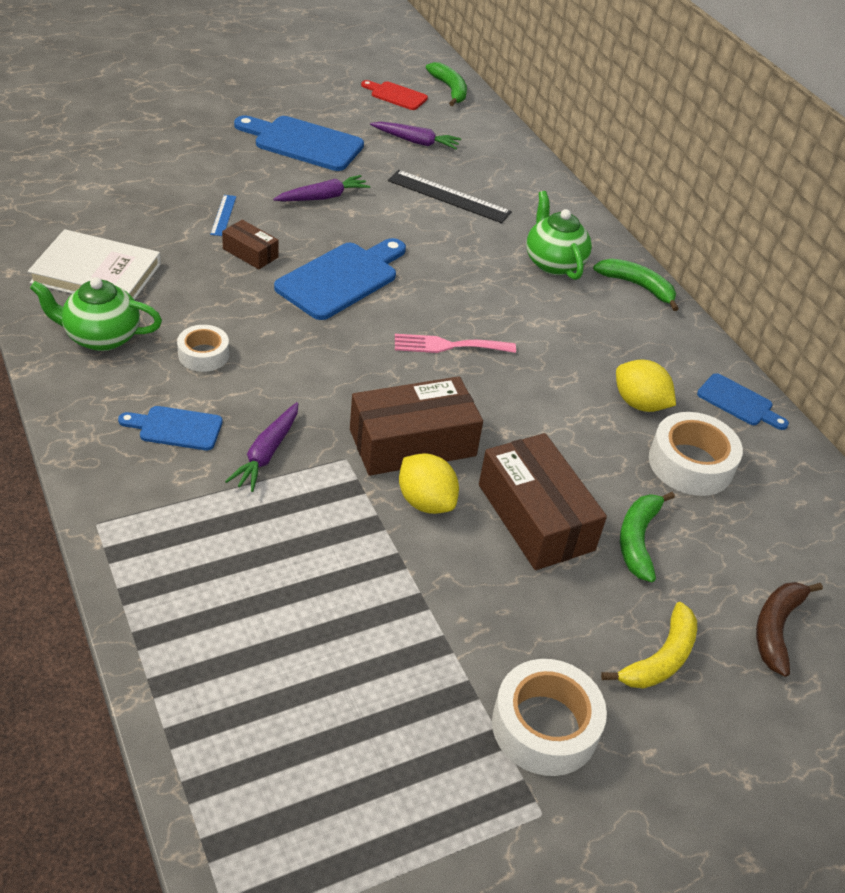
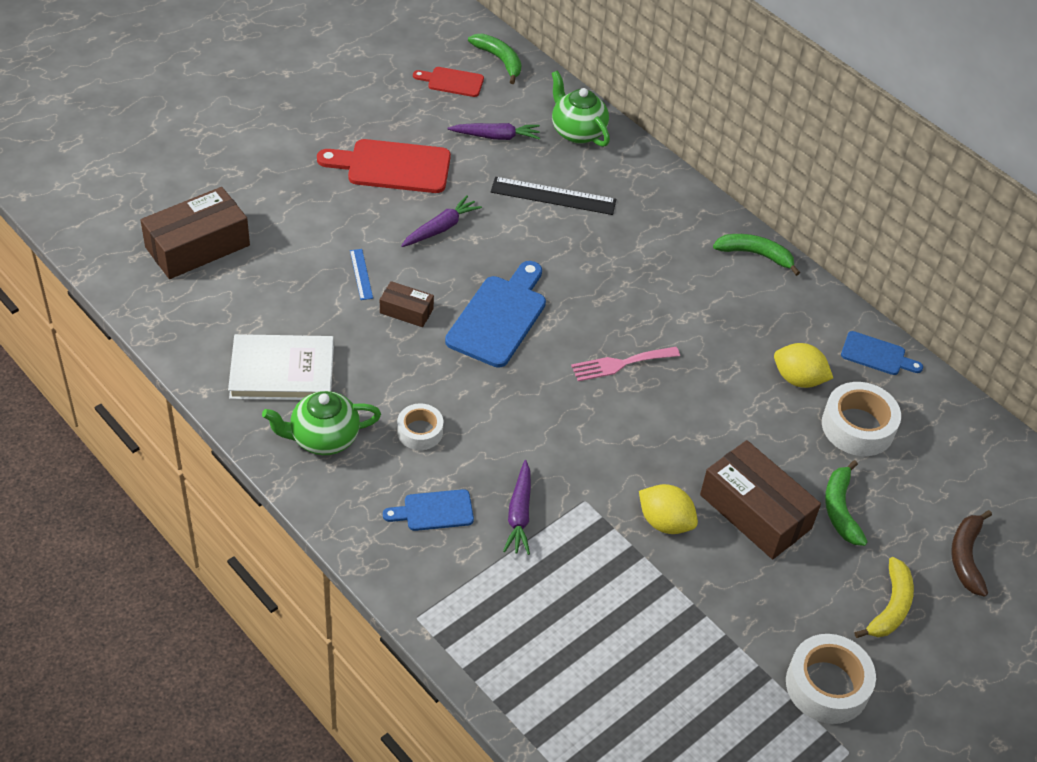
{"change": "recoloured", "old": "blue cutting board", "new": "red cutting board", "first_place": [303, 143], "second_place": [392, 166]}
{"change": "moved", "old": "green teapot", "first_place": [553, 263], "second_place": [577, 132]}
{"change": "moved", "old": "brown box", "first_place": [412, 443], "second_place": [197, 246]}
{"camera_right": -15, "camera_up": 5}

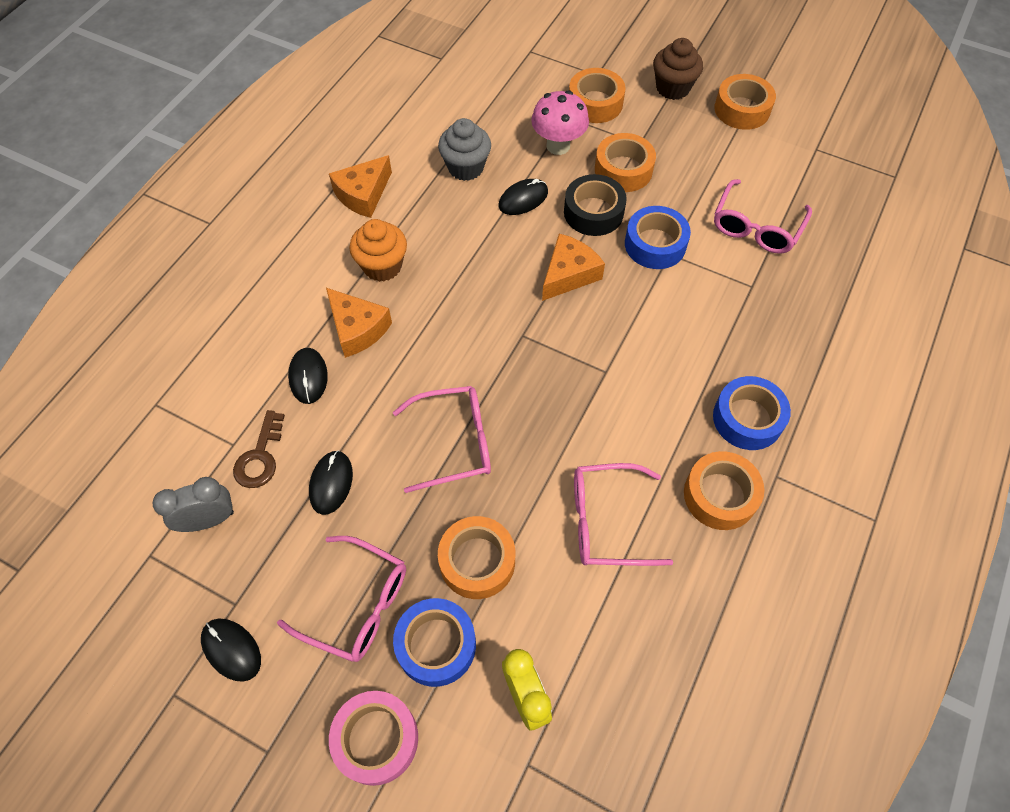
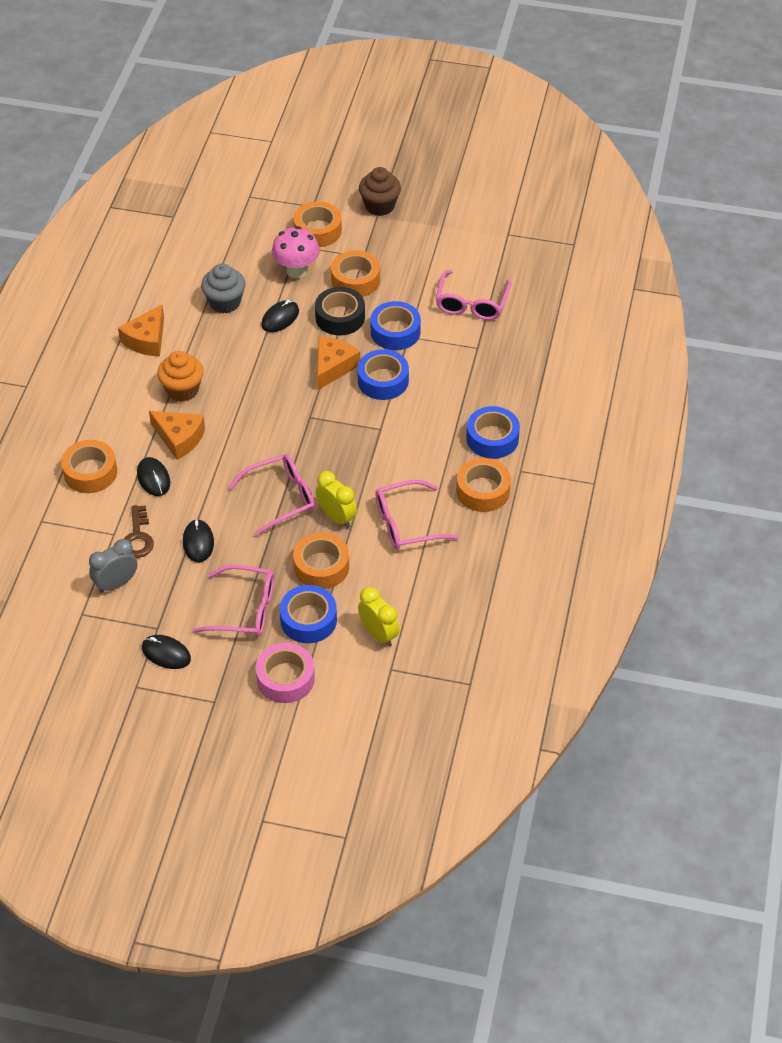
{"change": "moved", "old": "orange tape", "first_place": [742, 109], "second_place": [90, 472]}
{"change": "added", "new": "blue tape", "second_place": [383, 380]}
{"change": "added", "new": "yellow clock", "second_place": [337, 517]}
{"camera_right": -15, "camera_up": -10}

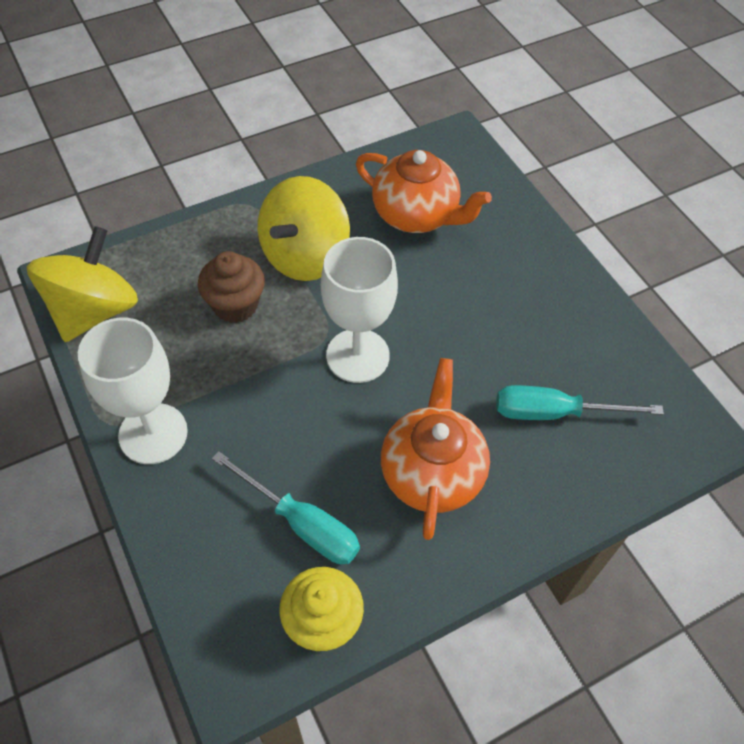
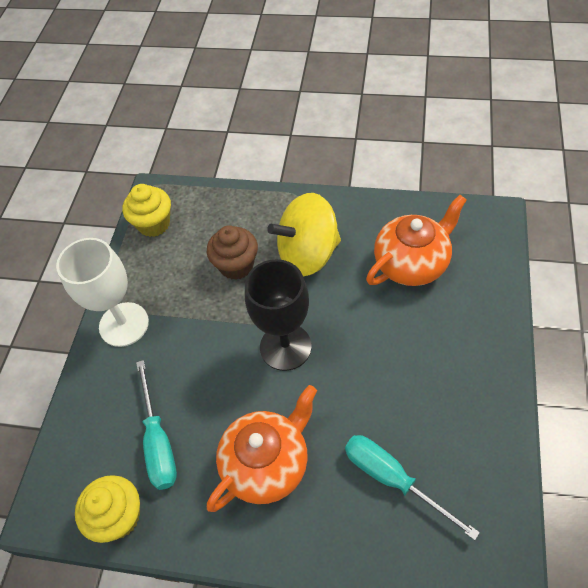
{"change": "turned", "old": "orange teapot", "first_place": [416, 215], "second_place": [412, 263], "degrees": -105}
{"change": "replaced", "old": "yellow spinning top", "new": "yellow cupcake", "first_place": [94, 310], "second_place": [154, 224]}
{"change": "recoloured", "old": "white goblet", "new": "black goblet", "first_place": [357, 355], "second_place": [285, 347]}
{"camera_right": 45, "camera_up": 0}

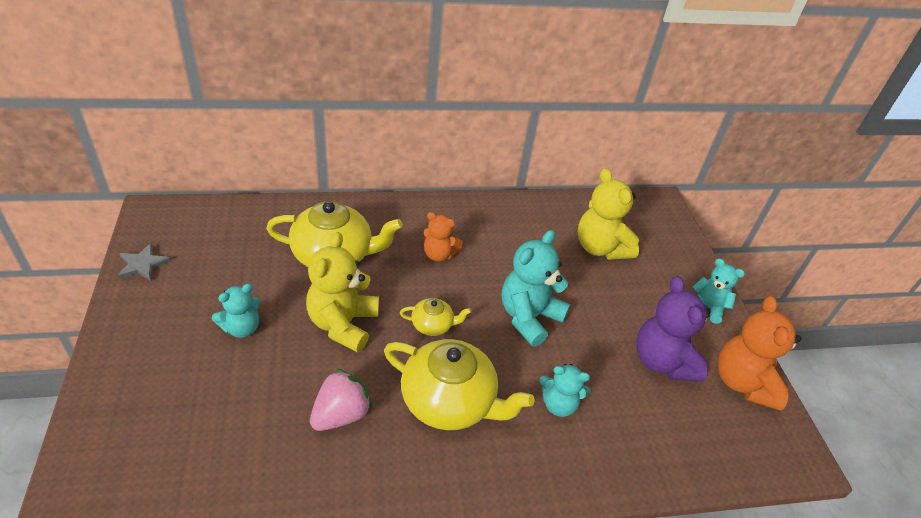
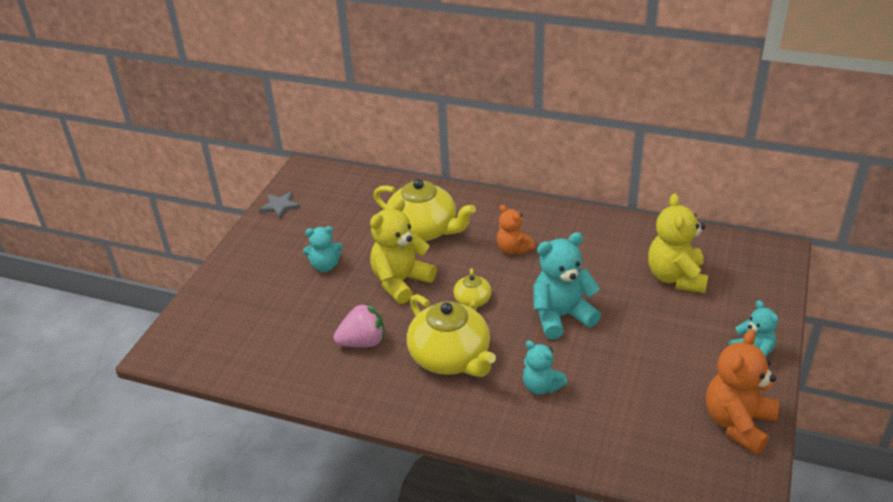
{"change": "removed", "old": "purple teddy bear", "first_place": [662, 361]}
{"change": "turned", "old": "yellow teapot", "first_place": [433, 325], "second_place": [472, 301], "degrees": 60}
{"camera_right": 35, "camera_up": -5}

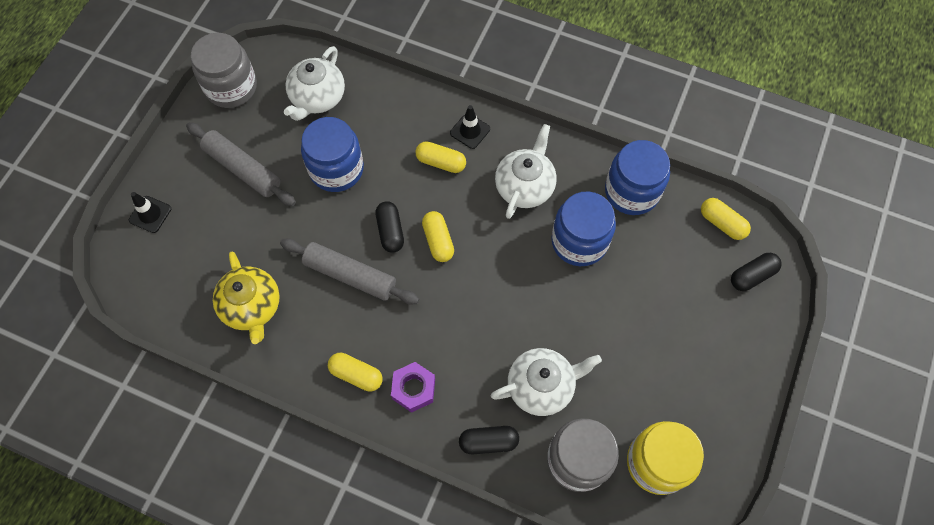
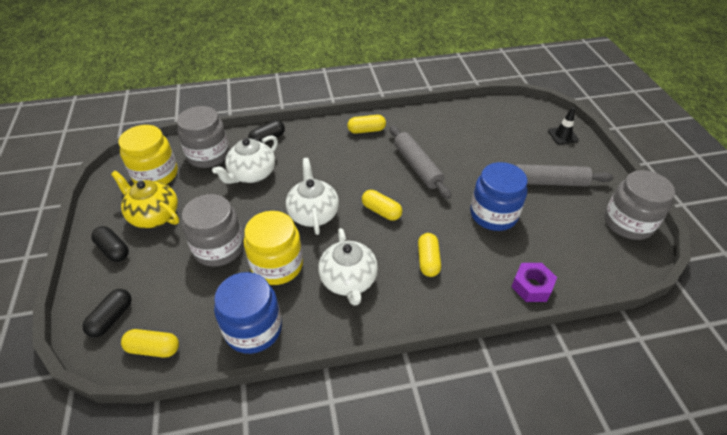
{"change": "moved", "old": "white teapot", "first_place": [317, 98], "second_place": [313, 213]}
{"change": "removed", "old": "black traffic cone", "first_place": [470, 131]}
{"change": "turned", "old": "yellow capsule", "first_place": [441, 162], "second_place": [428, 260], "degrees": -75}
{"change": "recoloured", "old": "blue jar", "new": "yellow jar", "first_place": [579, 241], "second_place": [277, 265]}
{"change": "moved", "old": "black capsule", "first_place": [390, 231], "second_place": [113, 250]}
{"change": "turned", "old": "grey rolling pin", "first_place": [350, 275], "second_place": [417, 166], "degrees": 75}
{"change": "moved", "old": "yellow teapot", "first_place": [252, 307], "second_place": [154, 215]}
{"change": "moved", "old": "purple nut", "first_place": [413, 389], "second_place": [532, 286]}
{"change": "added", "new": "grey jar", "second_place": [219, 248]}
{"camera_right": 145, "camera_up": -20}

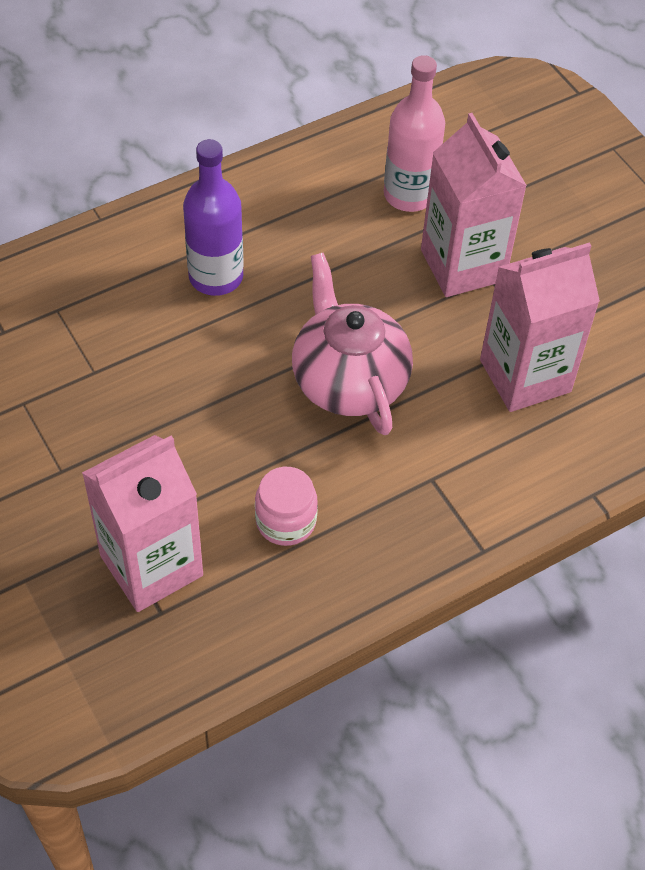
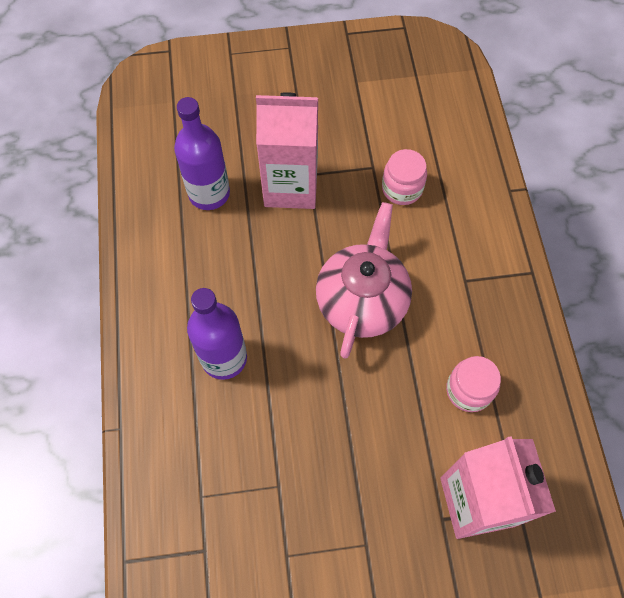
{"change": "recoloured", "old": "pink bottle", "new": "purple bottle", "first_place": [409, 195], "second_place": [209, 193]}
{"change": "replaced", "old": "pink carton", "new": "pink jar", "first_place": [525, 376], "second_place": [402, 188]}
{"change": "turned", "old": "pink teapot", "first_place": [349, 381], "second_place": [362, 301], "degrees": 105}
{"camera_right": -65, "camera_up": 10}

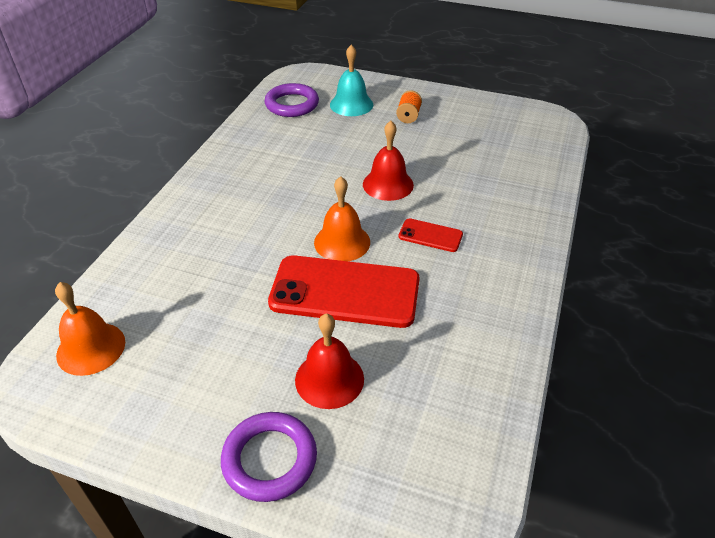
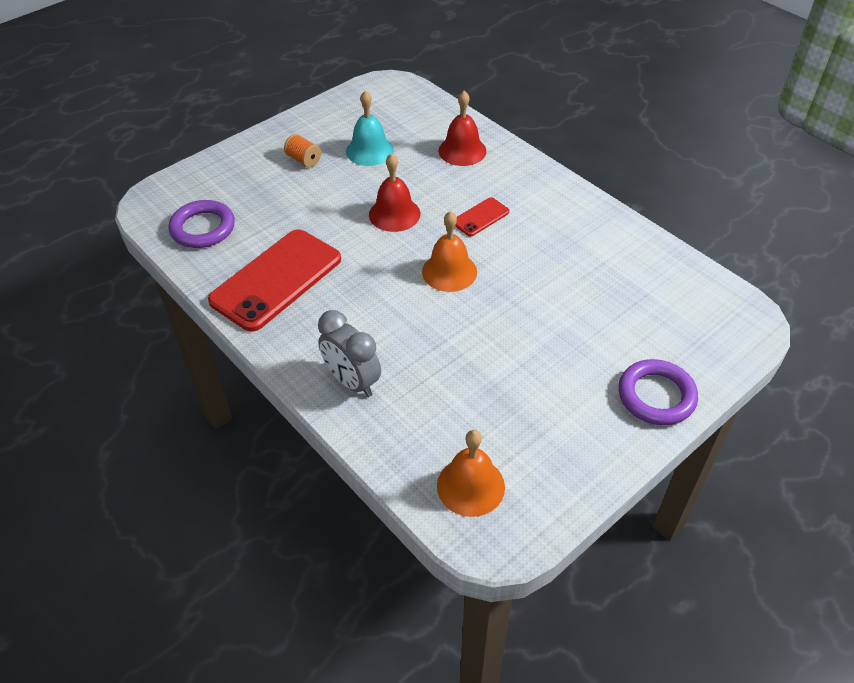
{"change": "moved", "old": "turquoise bell", "first_place": [351, 104], "second_place": [369, 150]}
{"change": "moved", "old": "red phone", "first_place": [345, 292], "second_place": [276, 280]}
{"change": "moved", "old": "red bell", "first_place": [329, 379], "second_place": [462, 150]}
{"change": "added", "new": "grey clock", "second_place": [352, 381]}
{"camera_right": -60, "camera_up": 5}

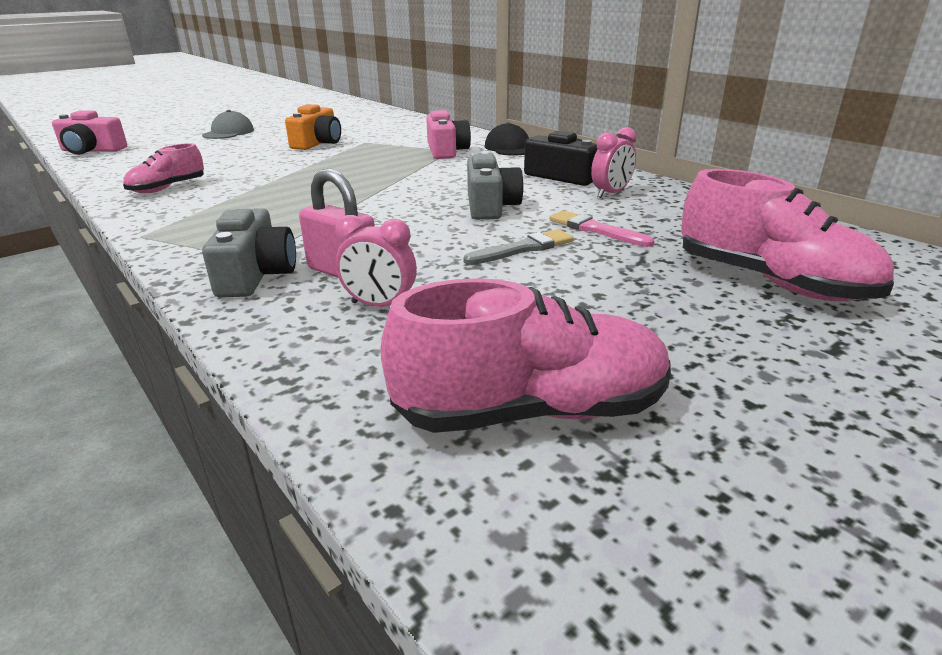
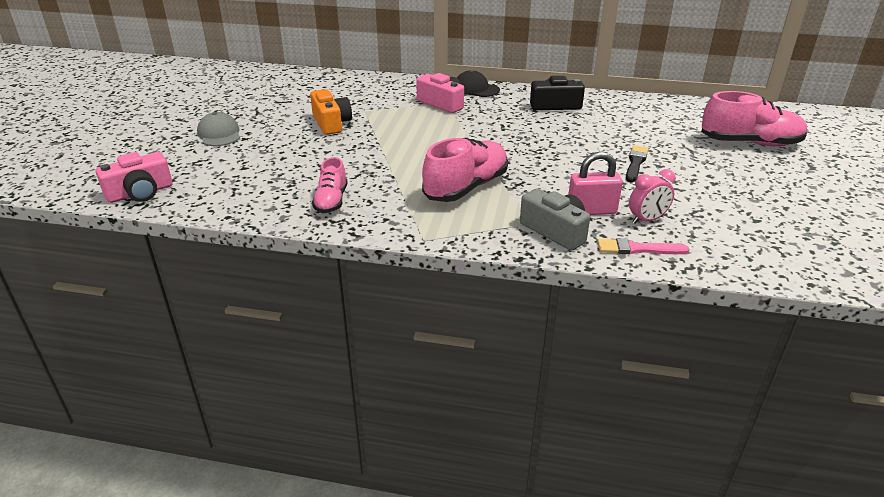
{"change": "removed", "old": "pink clock", "first_place": [611, 193]}
{"change": "removed", "old": "grey camera", "first_place": [490, 206]}
{"change": "moved", "old": "pink brush", "first_place": [595, 229], "second_place": [637, 249]}
{"change": "recoloured", "old": "grey brush", "new": "black brush", "first_place": [523, 248], "second_place": [635, 163]}
{"change": "moved", "old": "pink shoe", "first_place": [531, 411], "second_place": [466, 187]}
{"camera_right": -40, "camera_up": 5}

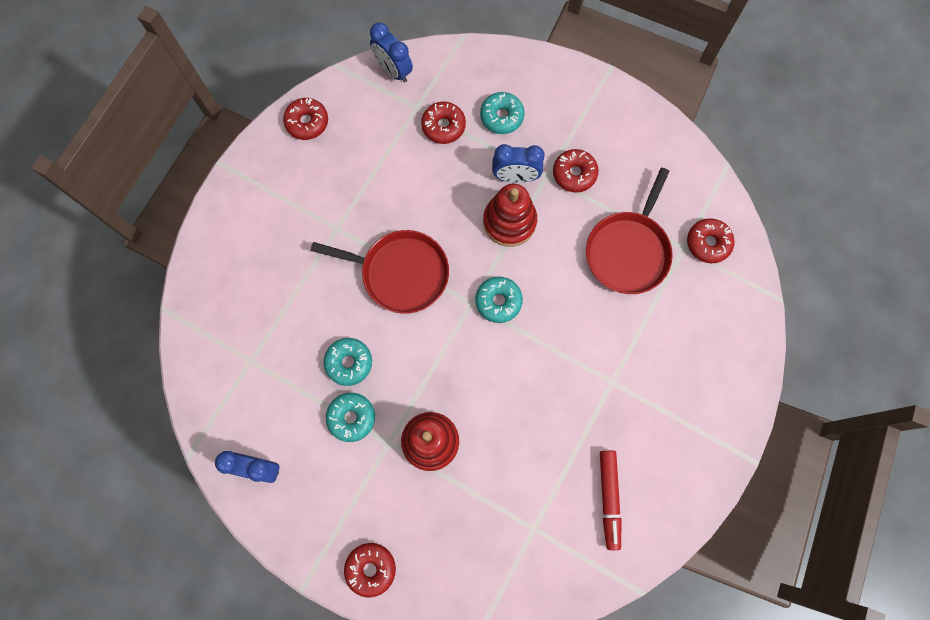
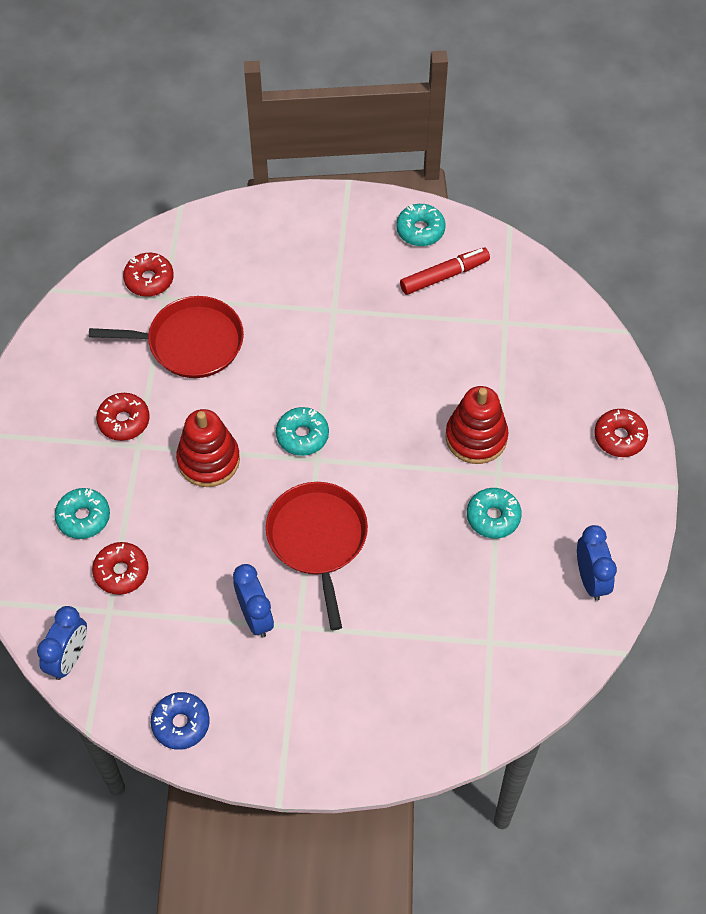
{"change": "recoloured", "old": "red donut", "new": "blue donut", "first_place": [307, 122], "second_place": [181, 724]}
{"change": "moved", "old": "blue clock", "first_place": [515, 177], "second_place": [255, 616]}
{"change": "moved", "old": "turquoise donut", "first_place": [349, 363], "second_place": [420, 230]}
{"camera_right": -115, "camera_up": -15}

